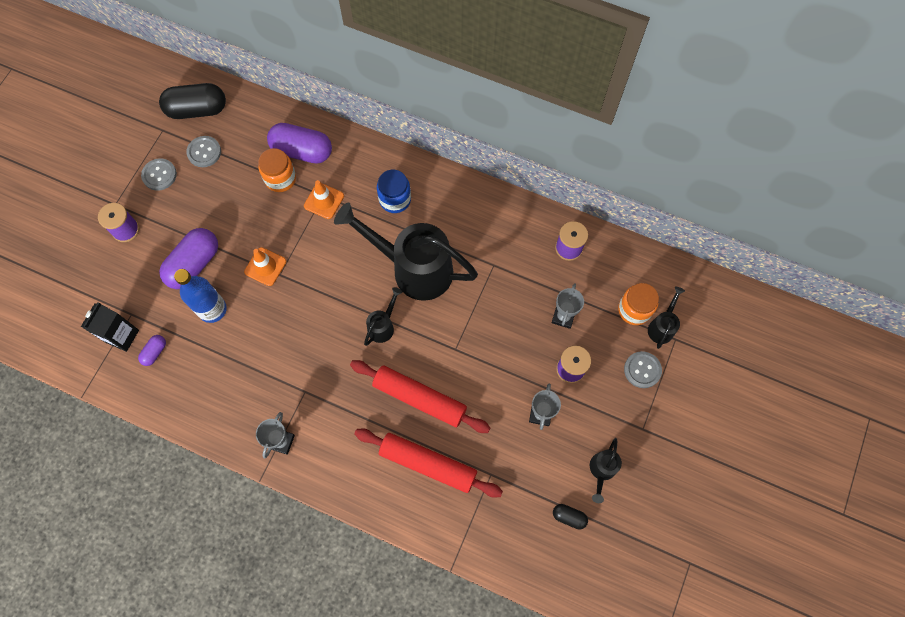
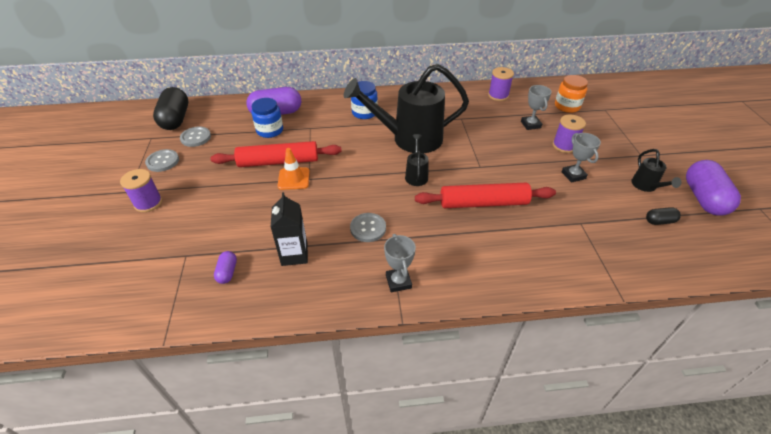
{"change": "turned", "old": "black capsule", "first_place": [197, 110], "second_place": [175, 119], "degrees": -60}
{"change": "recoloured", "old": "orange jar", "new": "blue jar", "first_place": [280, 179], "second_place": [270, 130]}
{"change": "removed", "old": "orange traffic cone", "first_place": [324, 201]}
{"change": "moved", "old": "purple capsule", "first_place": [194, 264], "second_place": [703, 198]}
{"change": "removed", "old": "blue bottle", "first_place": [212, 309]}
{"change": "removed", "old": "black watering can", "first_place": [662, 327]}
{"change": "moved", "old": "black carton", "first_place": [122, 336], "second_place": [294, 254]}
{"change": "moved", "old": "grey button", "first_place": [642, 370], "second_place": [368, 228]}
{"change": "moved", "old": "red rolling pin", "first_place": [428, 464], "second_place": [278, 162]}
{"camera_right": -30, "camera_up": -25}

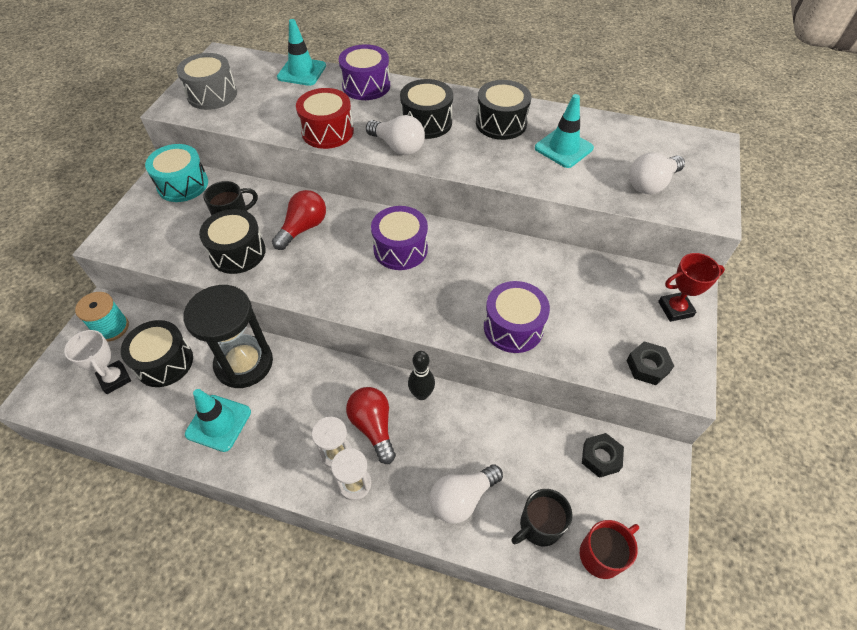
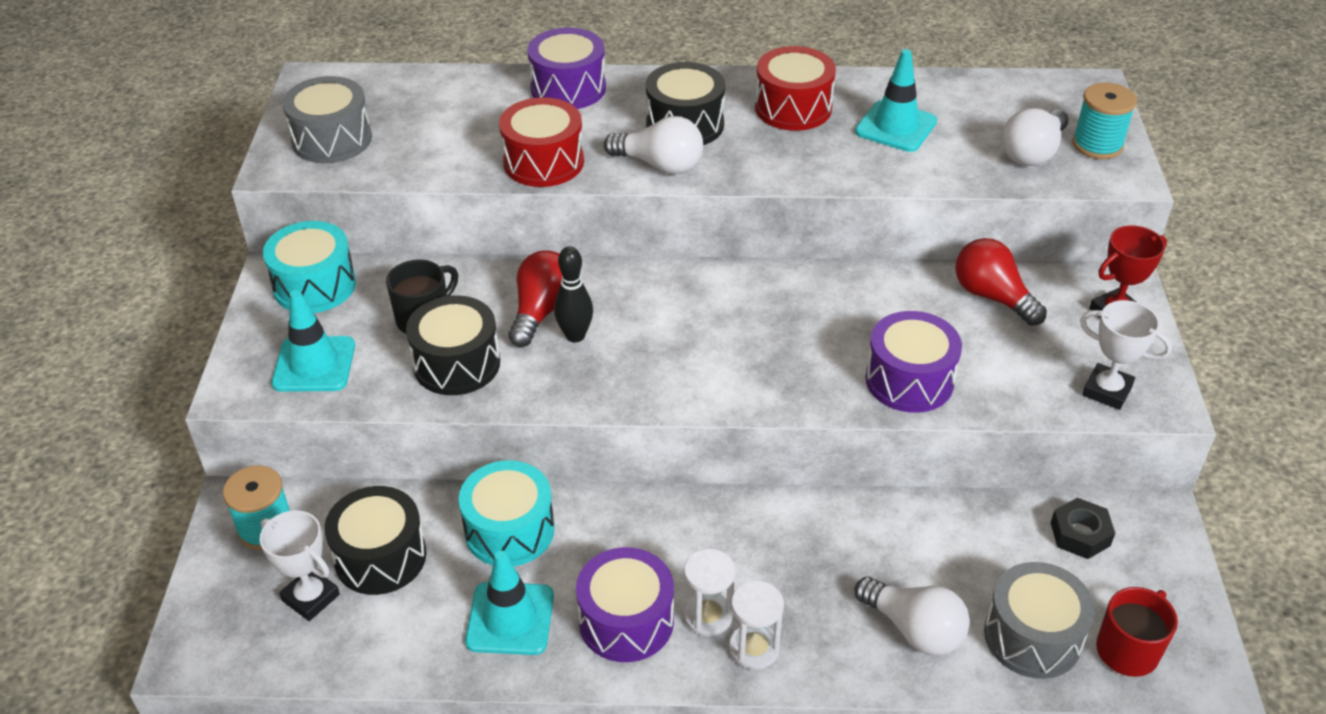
{"change": "moved", "old": "turquoise traffic cone", "first_place": [302, 72], "second_place": [314, 364]}
{"change": "recoloured", "old": "black drum", "new": "red drum", "first_place": [501, 123], "second_place": [793, 108]}
{"change": "moved", "old": "purple drum", "first_place": [400, 249], "second_place": [626, 621]}
{"change": "replaced", "old": "black hourglass", "new": "turquoise drum", "first_place": [244, 363], "second_place": [509, 530]}
{"change": "replaced", "old": "black nut", "new": "white trophy", "first_place": [647, 366], "second_place": [1107, 391]}
{"change": "moved", "old": "black bowling pin", "first_place": [421, 394], "second_place": [575, 336]}
{"change": "moved", "old": "red light bulb", "first_place": [373, 427], "second_place": [992, 297]}
{"change": "turned", "old": "white light bulb", "first_place": [462, 498], "second_place": [914, 629], "degrees": -90}
{"change": "replaced", "old": "black mug", "new": "grey drum", "first_place": [539, 526], "second_place": [1032, 636]}
{"change": "added", "new": "turquoise spool", "second_place": [1097, 145]}
{"camera_right": -15, "camera_up": -10}

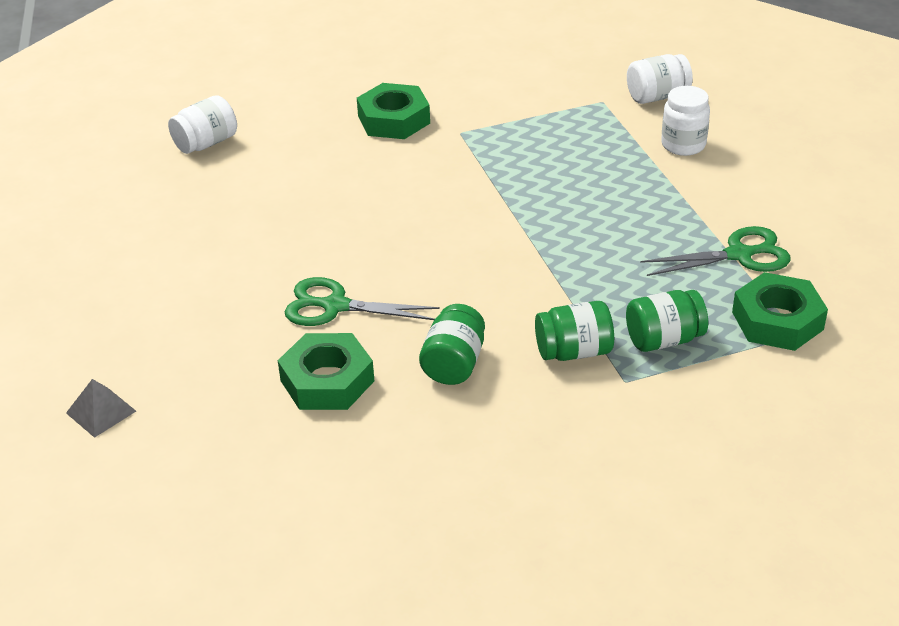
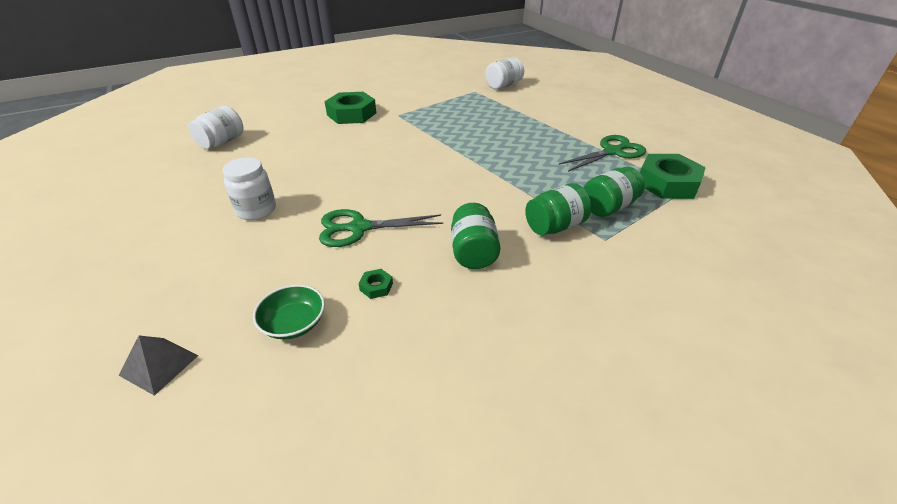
{"change": "moved", "old": "white jar", "first_place": [683, 145], "second_place": [256, 210]}
{"change": "resized", "old": "green nut", "first_place": [327, 381], "second_place": [376, 287], "factor": 0.41}
{"change": "added", "new": "green bowl", "second_place": [294, 323]}
{"camera_right": -20, "camera_up": 0}

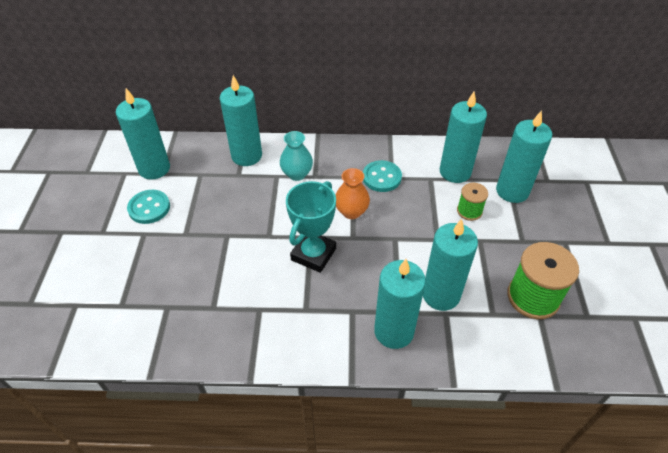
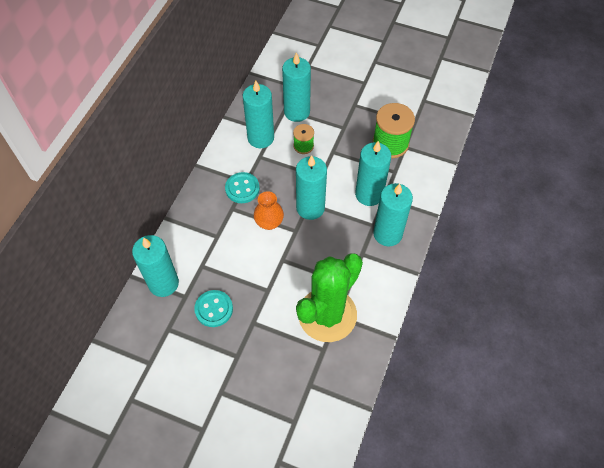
{"change": "moved", "old": "turquoise candle", "first_place": [154, 168], "second_place": [310, 208]}
{"change": "removed", "old": "turquoise vase", "first_place": [297, 174]}
{"change": "removed", "old": "turquoise trophy", "first_place": [313, 254]}
{"change": "moved", "old": "turquoise button", "first_place": [149, 208], "second_place": [214, 309]}
{"change": "added", "new": "green cactus", "second_place": [327, 315]}
{"camera_right": -70, "camera_up": 10}

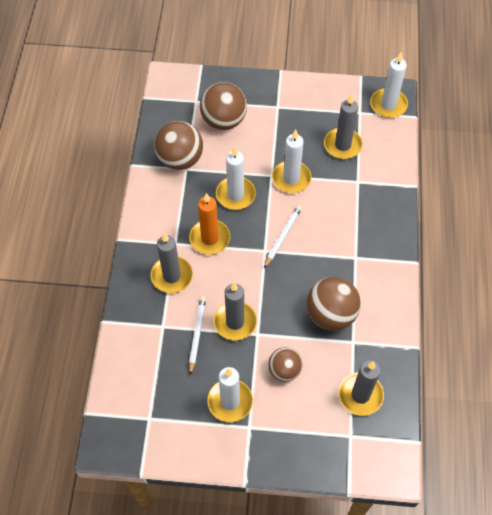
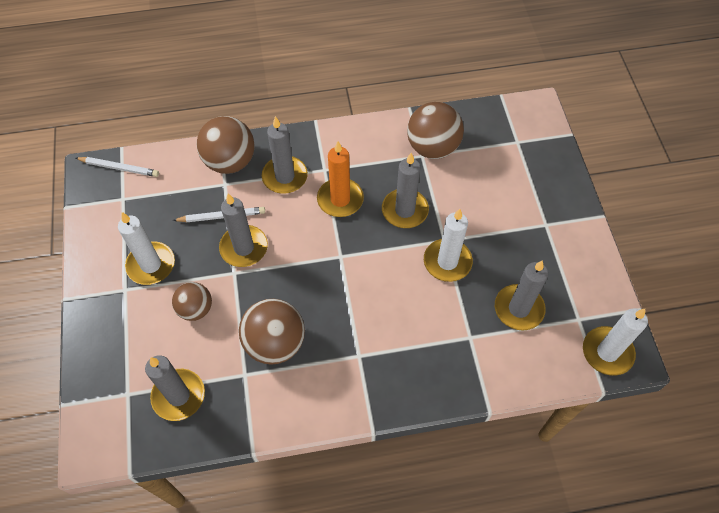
{"change": "moved", "old": "brown ball", "first_place": [223, 120], "second_place": [230, 161]}
{"change": "recoloured", "old": "white candle", "new": "grey candle", "first_place": [235, 195], "second_place": [405, 210]}
{"change": "moved", "old": "white pencil", "first_place": [282, 236], "second_place": [119, 168]}
{"camera_right": 75, "camera_up": 0}

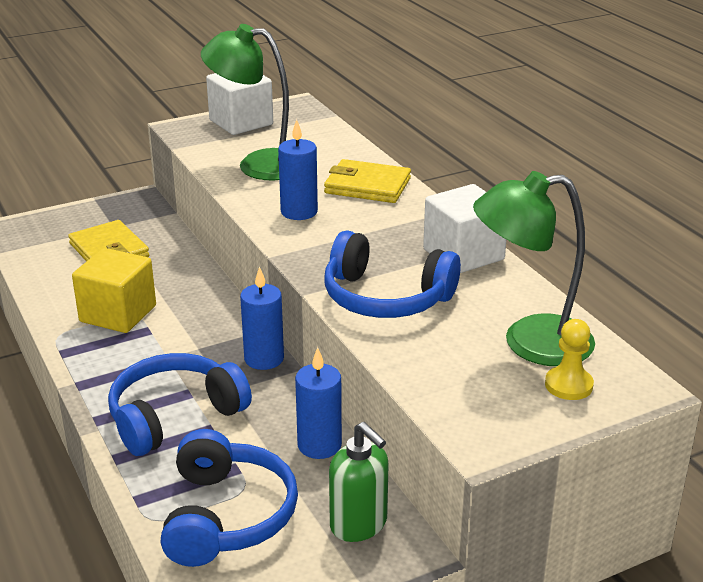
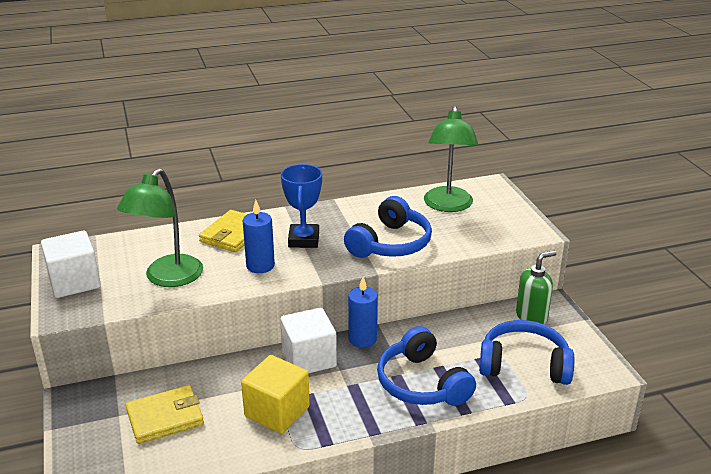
{"change": "moved", "old": "white cube", "first_place": [463, 254], "second_place": [309, 358]}
{"change": "removed", "old": "yellow pawn", "first_place": [568, 385]}
{"change": "removed", "old": "blue candle", "first_place": [319, 445]}
{"change": "added", "new": "blue trophy", "second_place": [303, 240]}
{"camera_right": -80, "camera_up": 0}

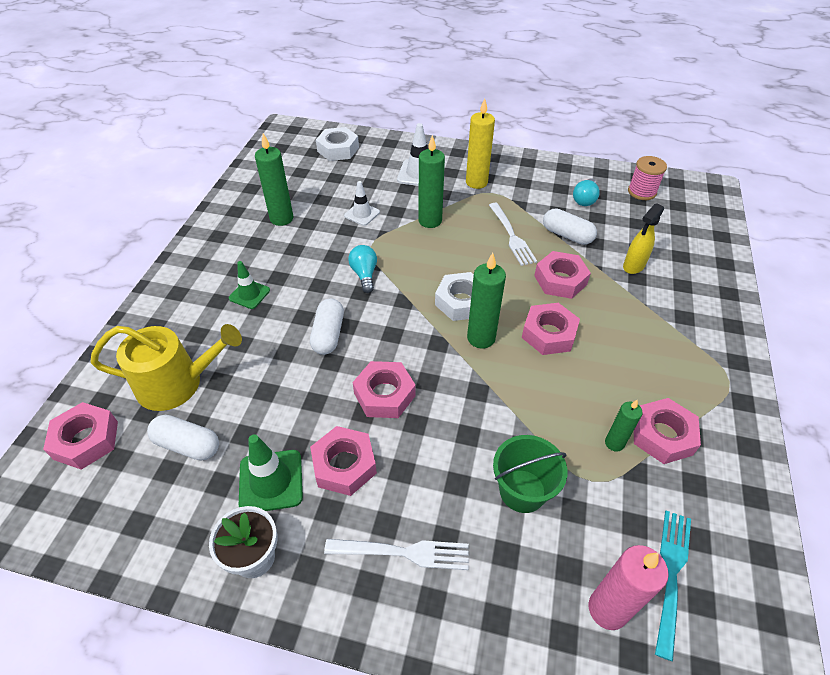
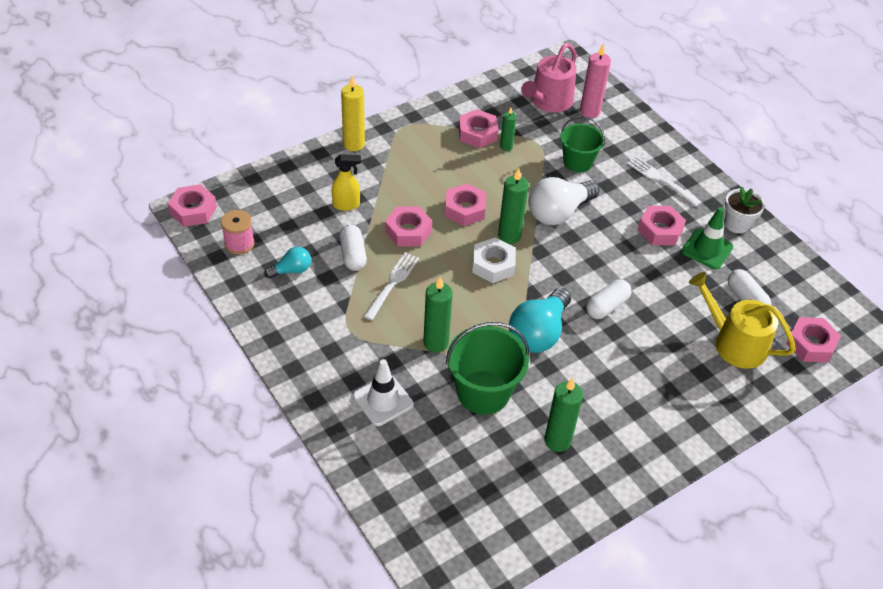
{"change": "moved", "old": "yellow candle", "first_place": [476, 182], "second_place": [354, 144]}
{"change": "removed", "old": "white nut", "first_place": [338, 149]}
{"change": "replaced", "old": "white traffic cone", "new": "green bucket", "first_place": [362, 214], "second_place": [483, 392]}
{"change": "resized", "old": "turquoise light bulb", "first_place": [364, 274], "second_place": [538, 333], "factor": 1.88}
{"change": "removed", "old": "green traffic cone", "first_place": [249, 294]}
{"change": "moved", "old": "pink nut", "first_place": [384, 394], "second_place": [193, 210]}
{"change": "replaced", "old": "turquoise fork", "new": "pink watering can", "first_place": [671, 575], "second_place": [549, 101]}
{"change": "added", "new": "white light bulb", "second_place": [558, 212]}
{"camera_right": -140, "camera_up": 0}

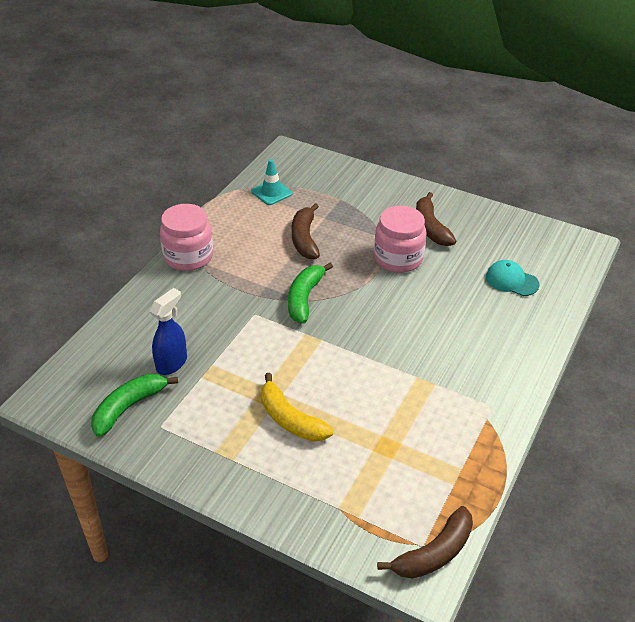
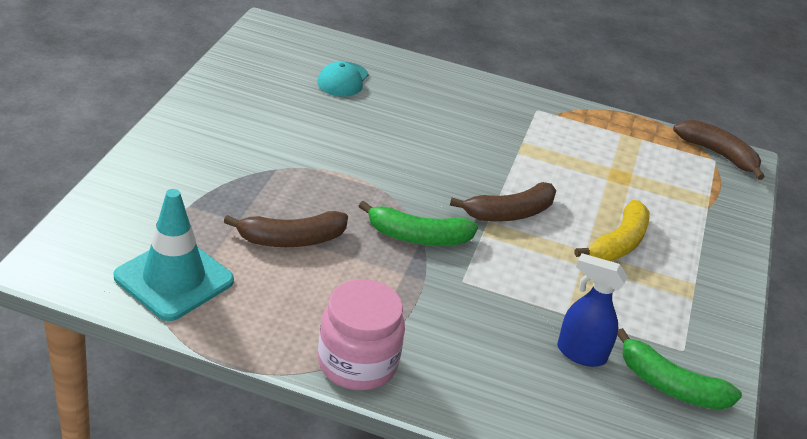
{"change": "resized", "old": "turquoise traffic cone", "first_place": [272, 192], "second_place": [174, 279], "factor": 1.69}
{"change": "moved", "old": "brown banana", "first_place": [430, 227], "second_place": [509, 213]}
{"change": "removed", "old": "pink jar", "first_place": [398, 258]}
{"camera_right": -105, "camera_up": -5}

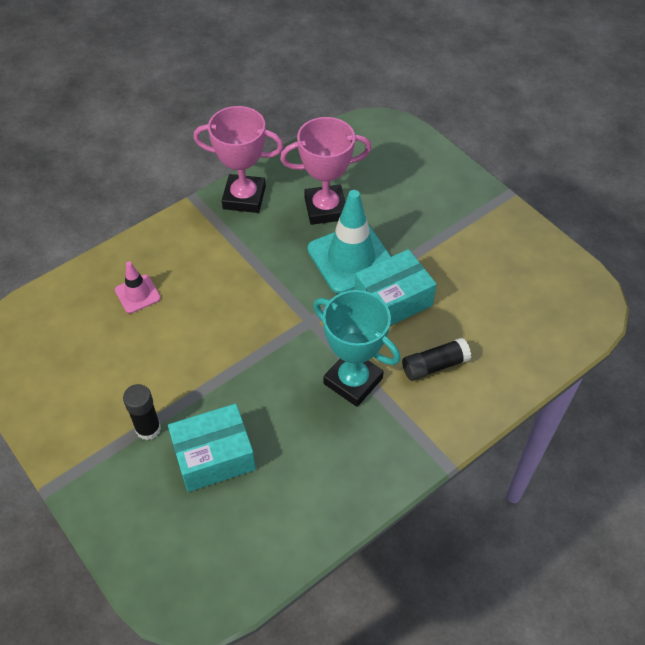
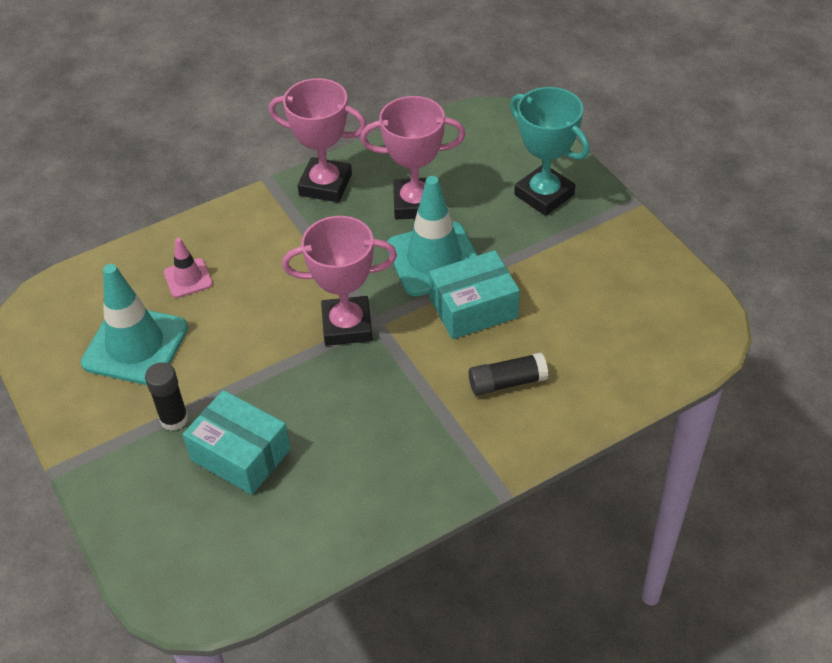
{"change": "moved", "old": "turquoise trophy", "first_place": [353, 381], "second_place": [544, 195]}
{"change": "turned", "old": "turquoise box", "first_place": [214, 456], "second_place": [240, 455], "degrees": 45}
{"change": "added", "new": "pink trophy", "second_place": [347, 326]}
{"change": "added", "new": "turquoise traffic cone", "second_place": [135, 345]}
{"camera_right": 10, "camera_up": -5}

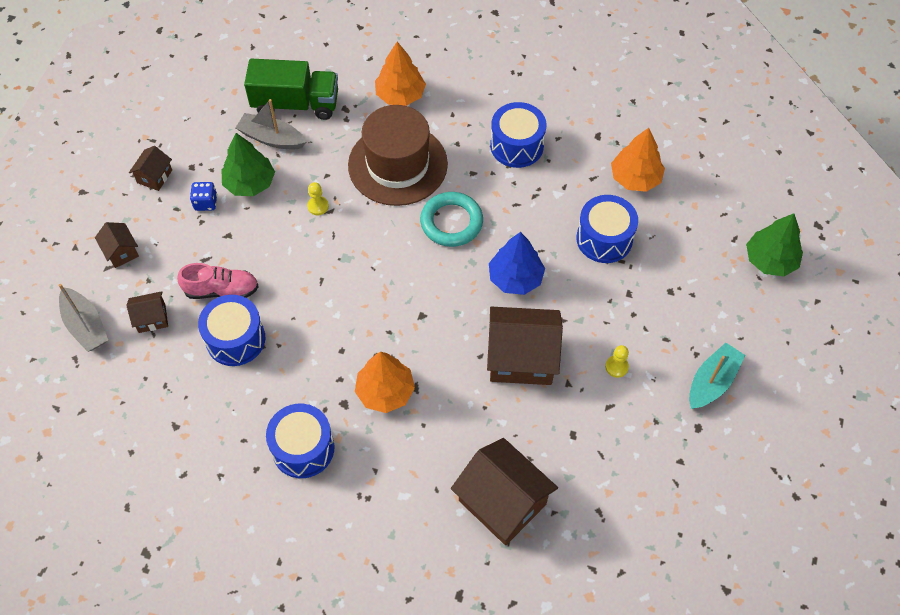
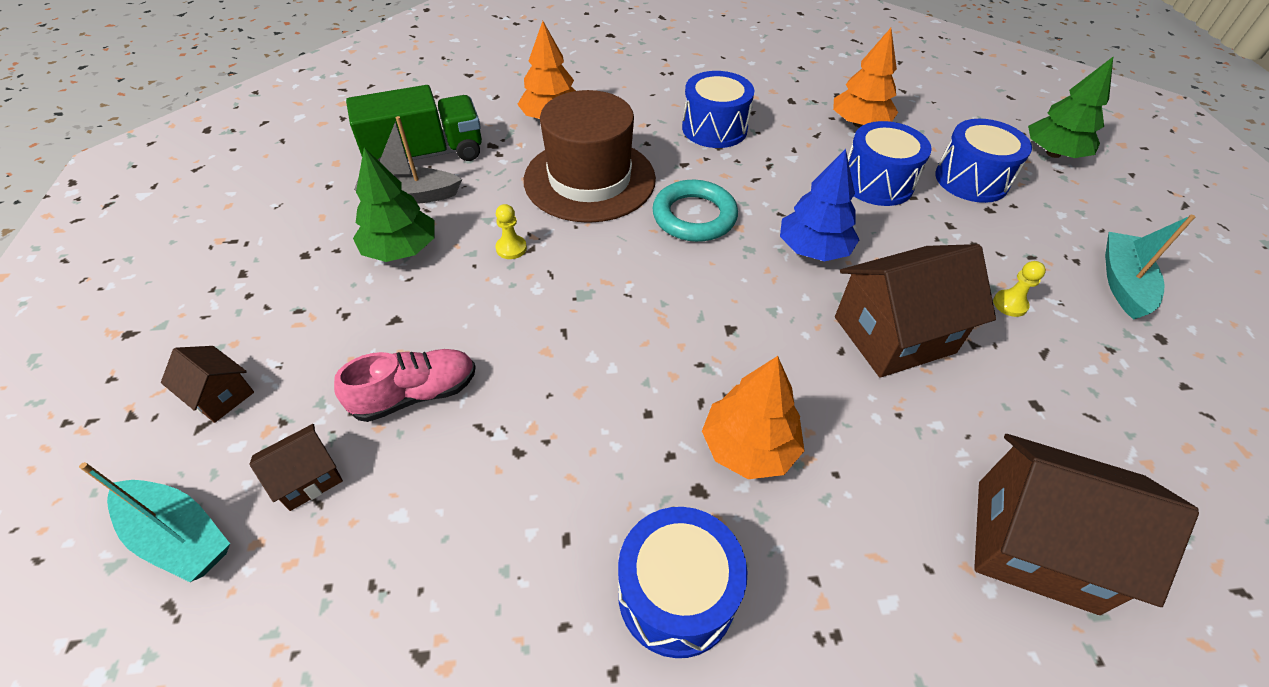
{"change": "removed", "old": "brown house", "first_place": [154, 176]}
{"change": "removed", "old": "blue dice", "first_place": [205, 202]}
{"change": "recoloured", "old": "grey boat", "new": "turquoise boat", "first_place": [86, 325], "second_place": [179, 536]}
{"change": "moved", "old": "blue drum", "first_place": [235, 339], "second_place": [971, 180]}
{"camera_right": -25, "camera_up": -10}

